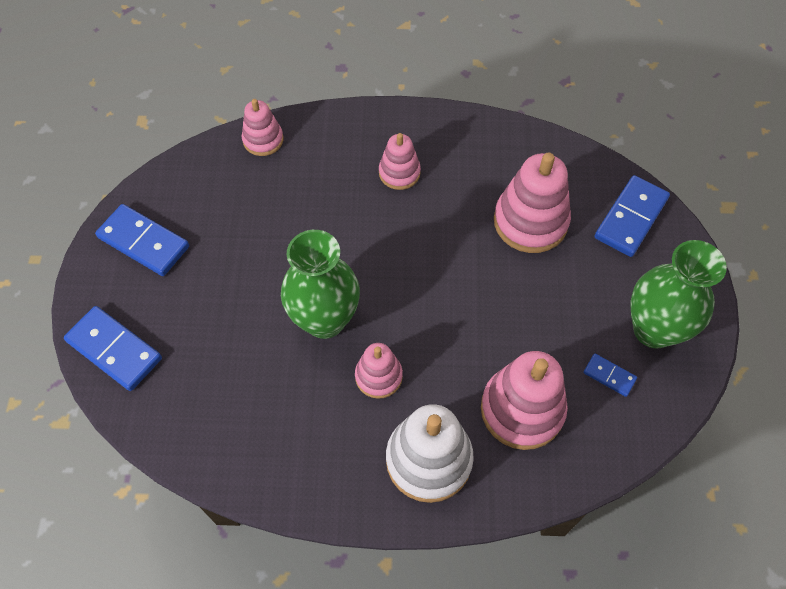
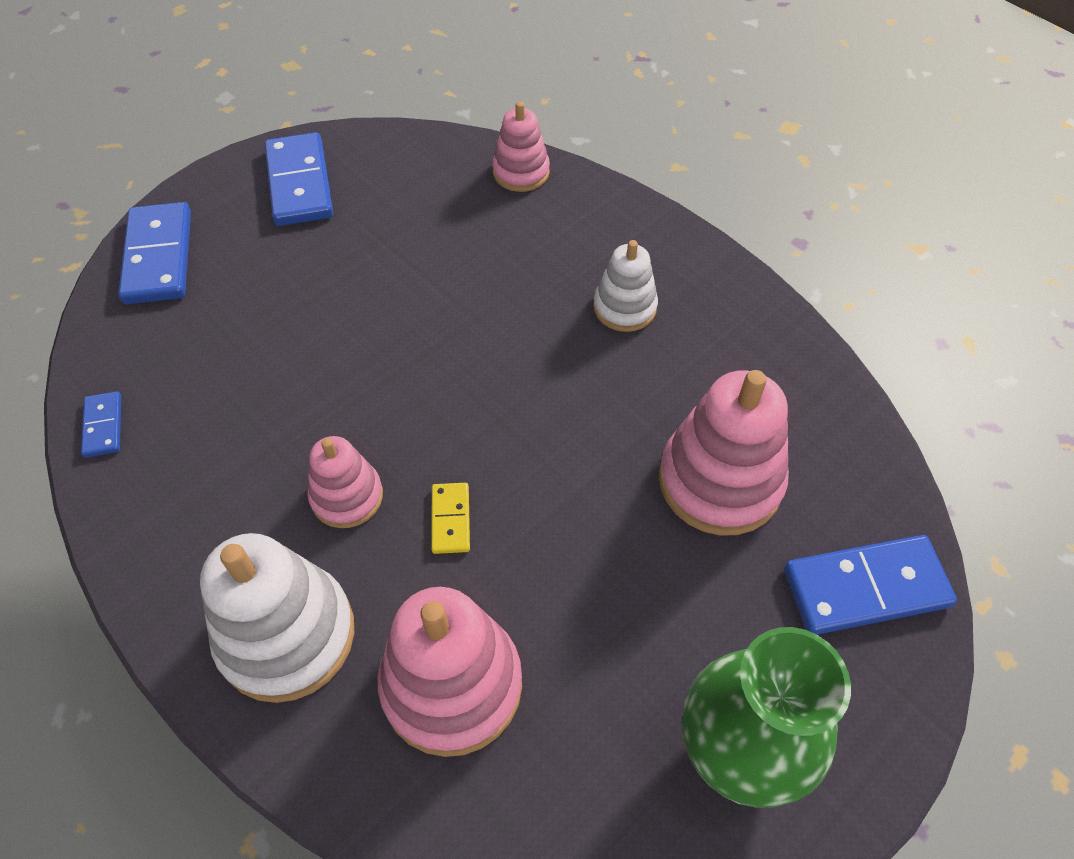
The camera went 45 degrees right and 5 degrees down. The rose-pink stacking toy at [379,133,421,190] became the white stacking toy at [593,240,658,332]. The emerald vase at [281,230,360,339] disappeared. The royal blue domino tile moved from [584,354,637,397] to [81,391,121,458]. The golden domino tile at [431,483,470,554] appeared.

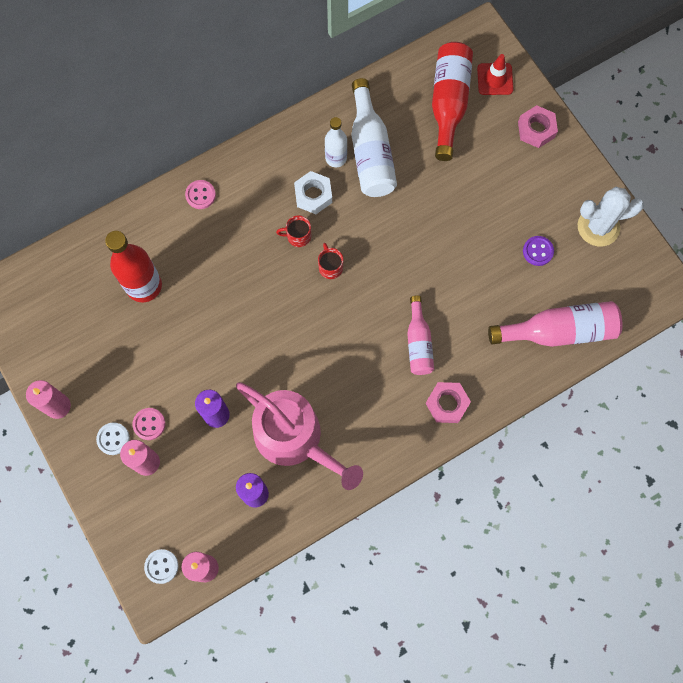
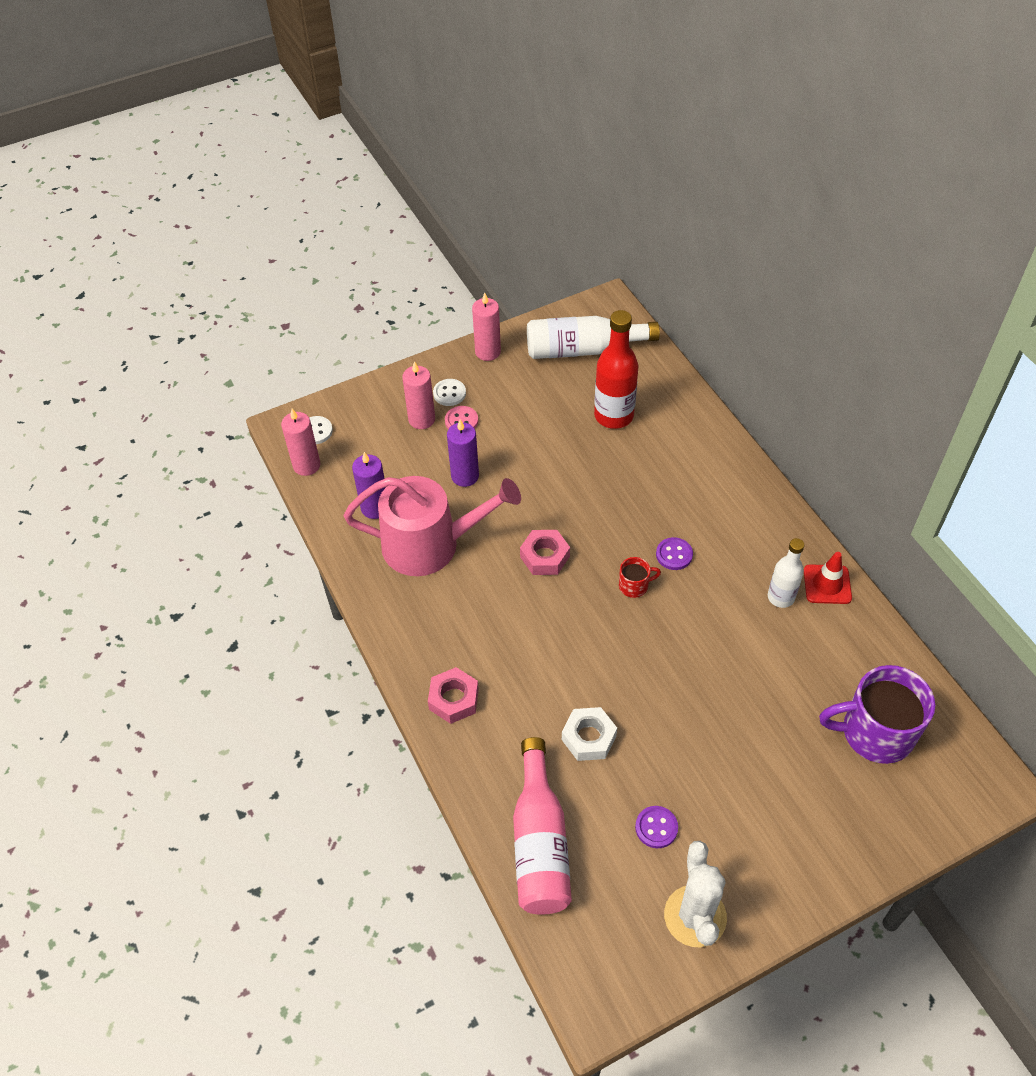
The camera went 95 degrees right and 20 degrees down. The crimson bottle at [432,42,473,161] was replaced by the violet tea mug at [819,665,935,764]. The crimson road cone moved from [477,54,513,95] to [804,552,852,604]. The white bottle moved from [352,78,397,197] to [527,316,660,359]. The rose-pink hexagon nut moved from [518,105,558,148] to [520,530,570,575]. The white hexagon nut moved from [294,171,332,214] to [562,707,617,761]. The rose-pink button at [185,180,216,209] disappeared. The crimson tea mug at [276,215,311,247] was replaced by the violet button at [656,537,693,570]. The rose-pink bottle at [407,296,434,375] disappeared. The rose-pink watering pot at [236,382,363,490] turned 135 degrees counterclockwise.

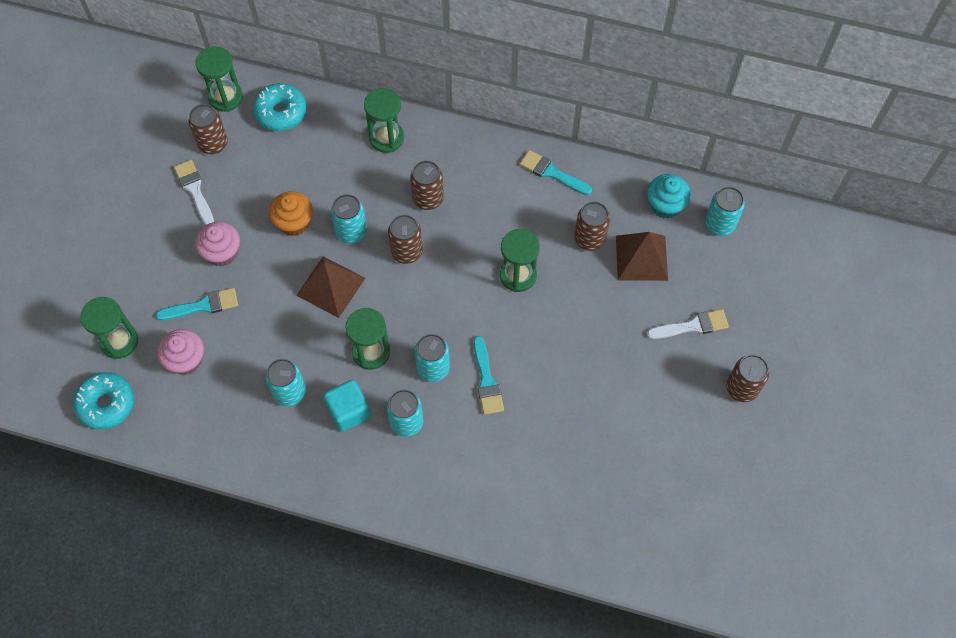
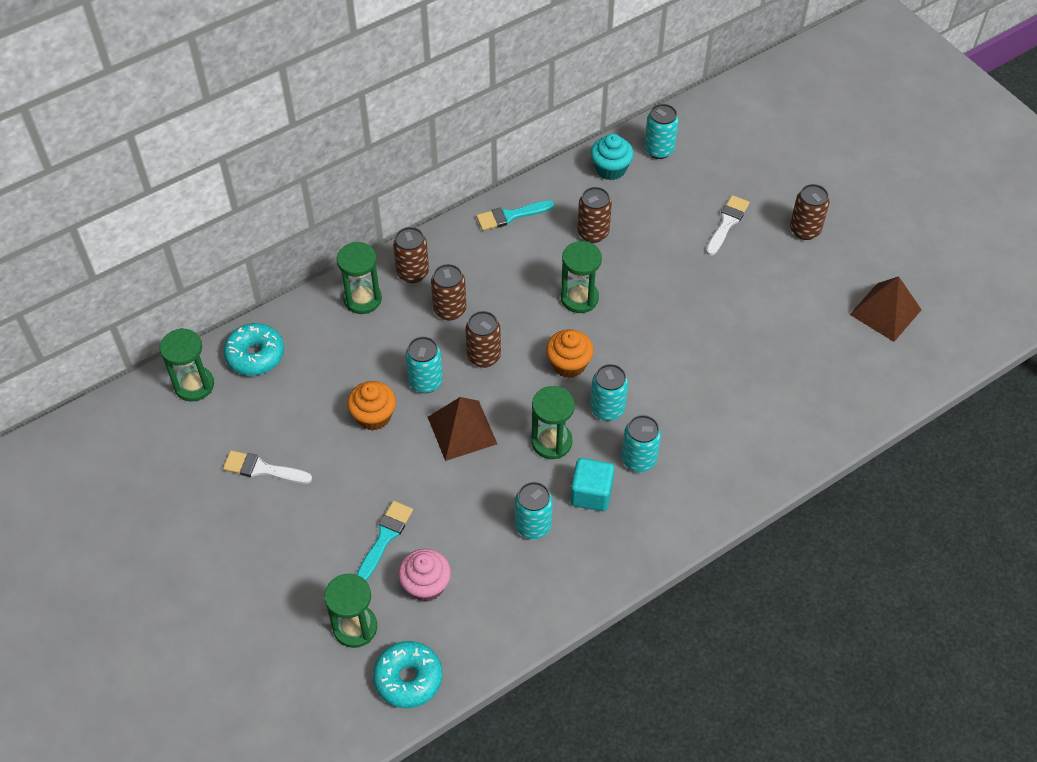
The camera went 50 degrees left and 10 degrees down. The dark brown tin moved from [189,104,228,154] to [393,227,429,283]. The rose-pink fairy cake at [195,222,240,267] disappeared. The dark brown pyramid moved from [616,232,668,281] to [849,276,922,342]. The teal paintbrush at [474,336,504,415] disappeared. The orange fairy cake at [546,330,594,378] appeared.

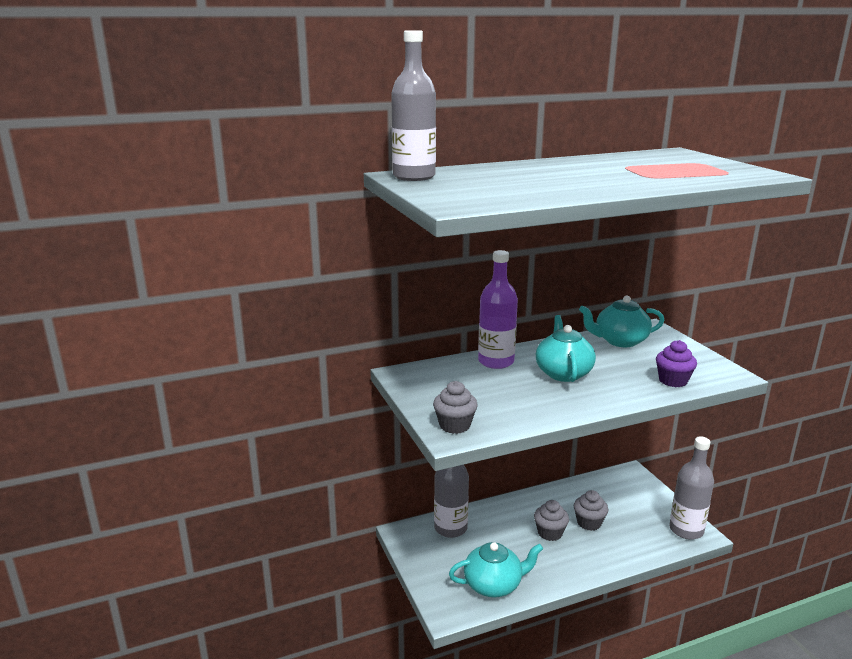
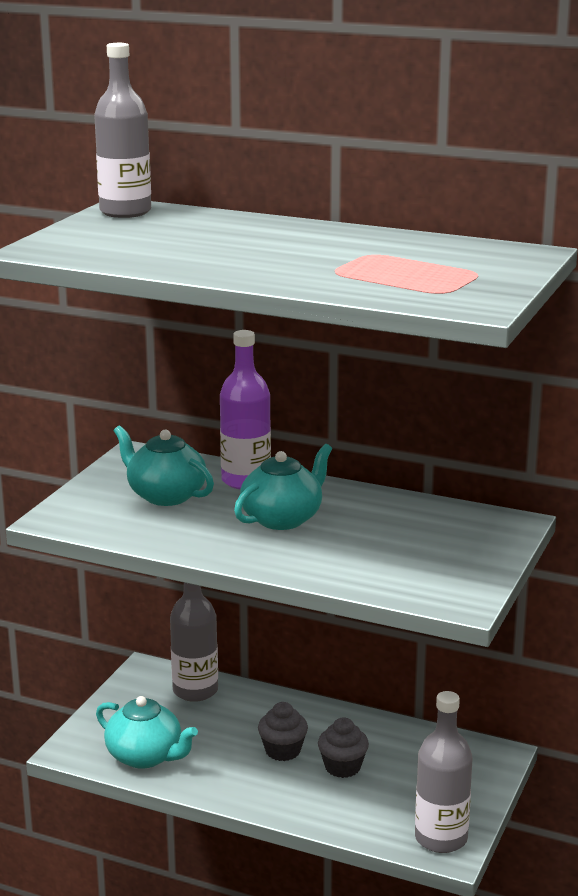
The camera went 45 degrees right and 0 degrees up. The teal teapot moved from [579,296,665,347] to [114,425,214,506]. The violet fairy cake at [656,340,697,387] disappeared. The ash-grey fairy cake at [433,381,478,434] disappeared.

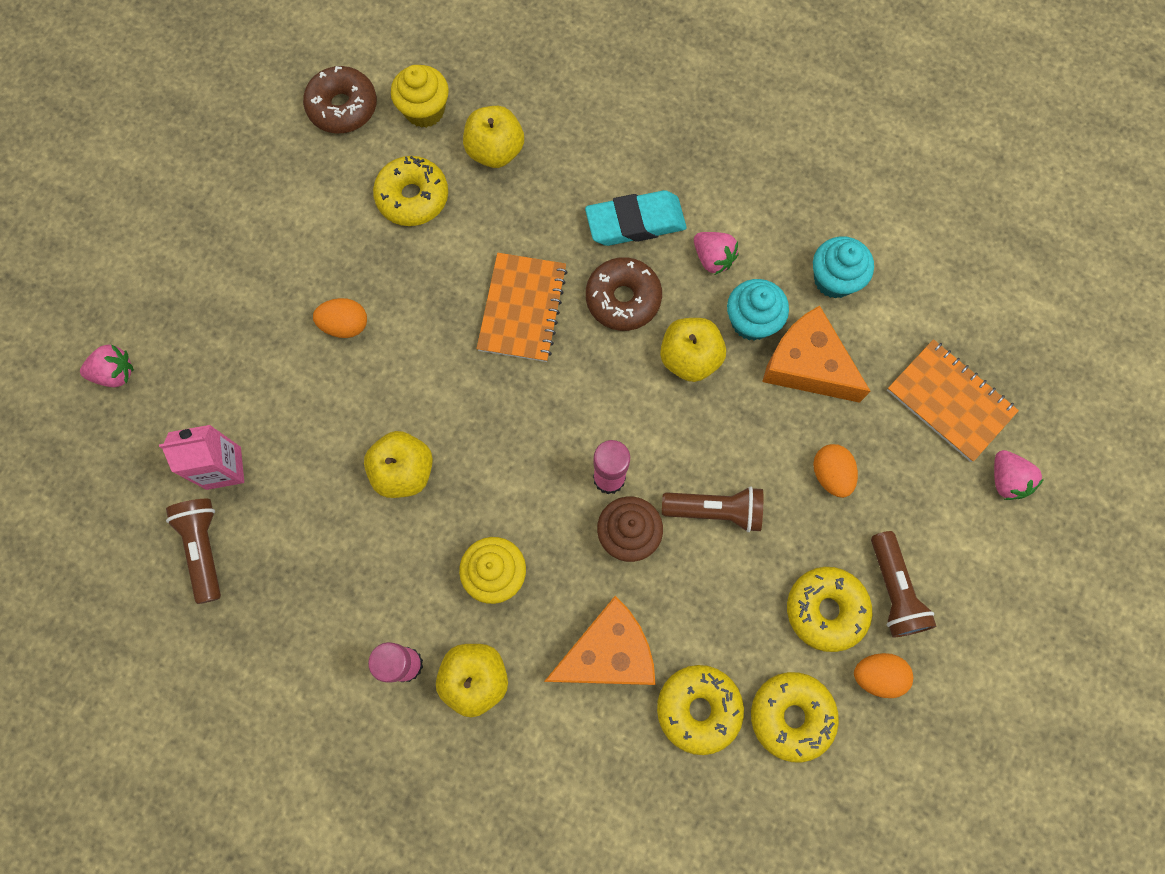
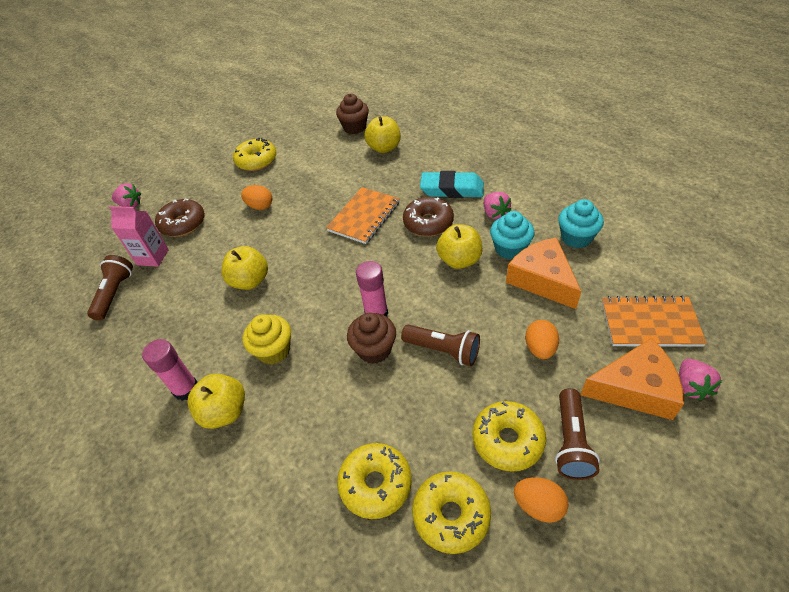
The camera went 25 degrees right and 25 degrees down. The golden fairy cake at [391,65,449,128] became the dark brown fairy cake at [336,94,369,134]. The dark brown glazed donut moved from [303,66,377,133] to [155,198,205,237]. The golden glazed donut moved from [373,156,448,226] to [233,138,277,171]. The orange exercise book at [887,339,1019,462] turned 60 degrees counterclockwise. The orange piece of cheese moved from [544,596,656,685] to [580,338,684,420].

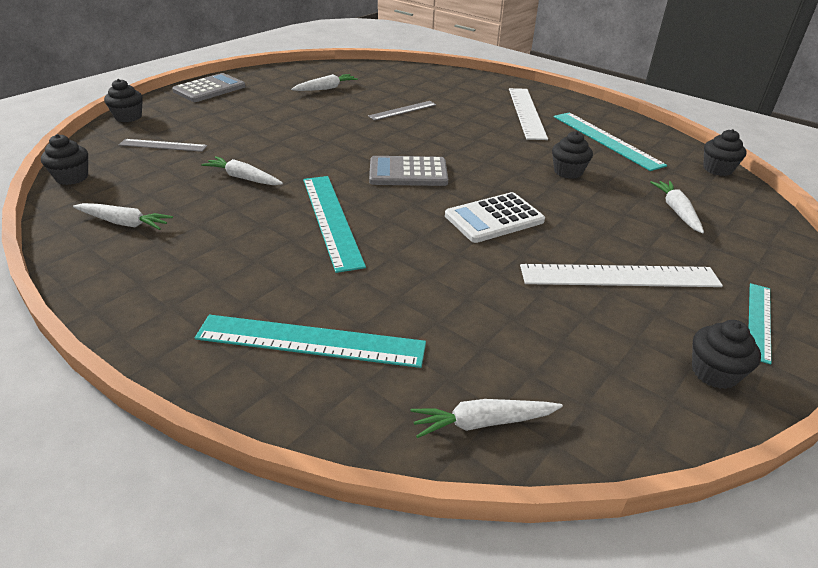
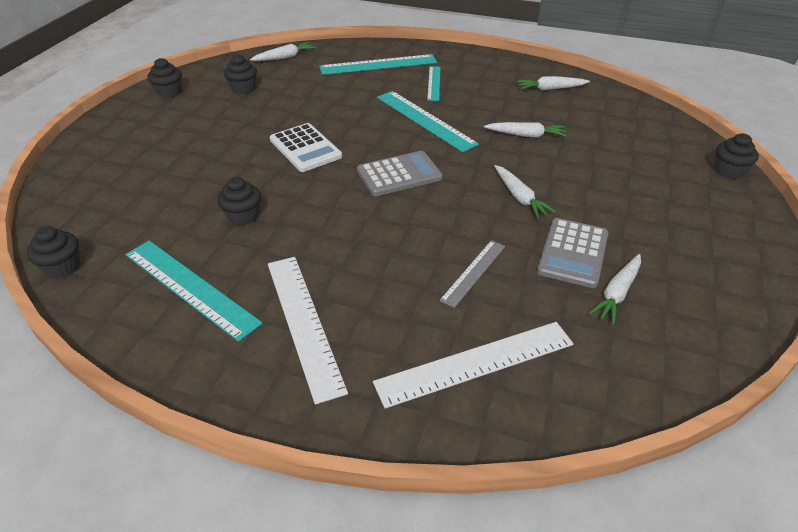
The camera went 160 degrees right and 5 degrees up. The ash-grey calculator moved from [172,73,246,102] to [537,218,609,288]. The jet-black fairy cake moved from [41,134,88,185] to [224,54,257,94]. The ash-grey measuring stick at [119,139,207,152] disappeared. The white carrot moved from [650,181,704,233] to [494,165,556,218]. The white calculator at [445,192,545,243] turned 105 degrees clockwise. The white measuring stick moved from [520,264,723,287] to [373,322,574,409]. The teal measuring stick moved from [749,283,771,365] to [427,66,440,101].

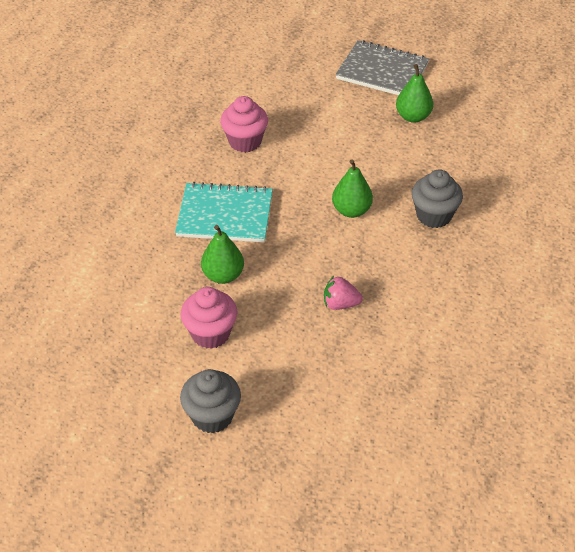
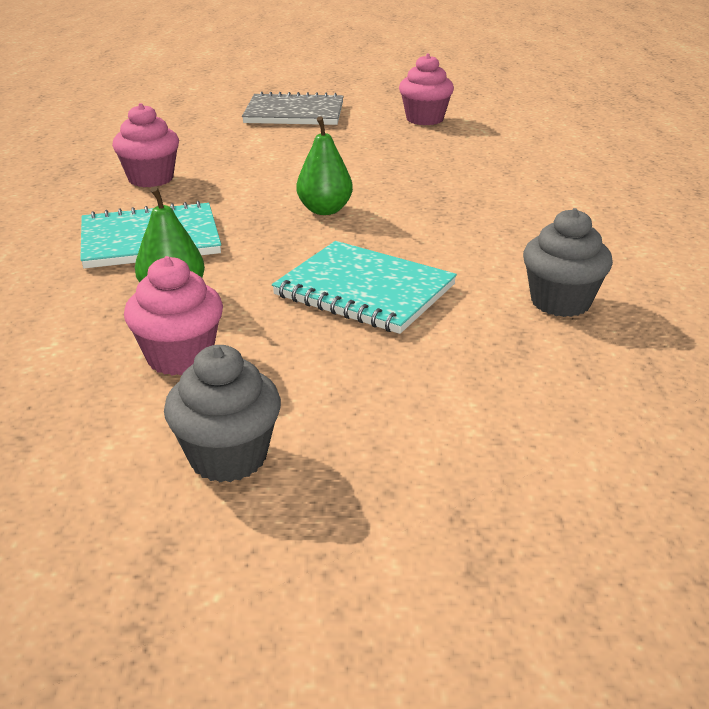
The camera went 20 degrees left and 15 degrees down. The emerald pear at [396,64,433,123] disappeared. The ash-grey fairy cake moved from [412,169,463,228] to [523,208,613,317]. The rose-pink strawberry at [324,276,363,310] was replaced by the teal exercise book at [272,241,457,334]. The rose-pink fairy cake at [399,54,454,125] appeared.

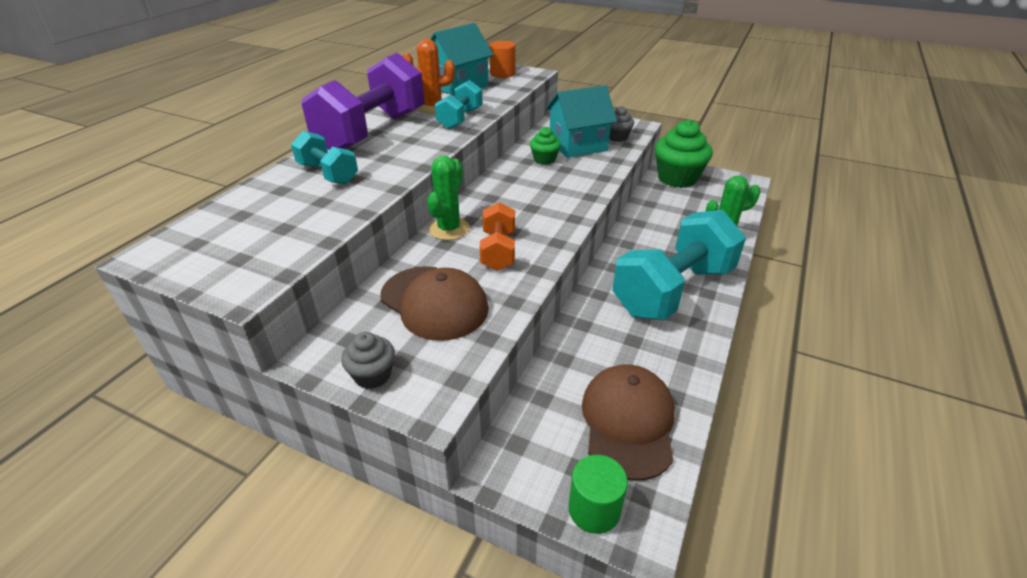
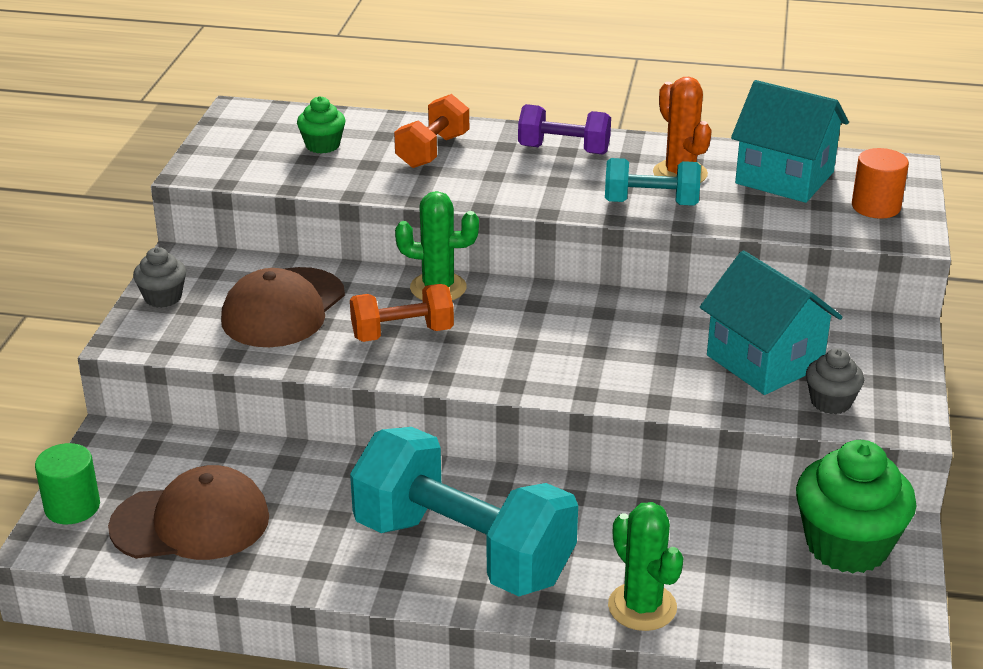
The camera went 75 degrees right and 5 degrees down. The violet dumbbell at [302,53,425,150] changed to 0.51 times the size. The emerald fairy cake moved from [530,127,561,165] to [297,96,346,154]. The teal dumbbell at [291,131,358,184] became the orange dumbbell at [394,94,469,168].

